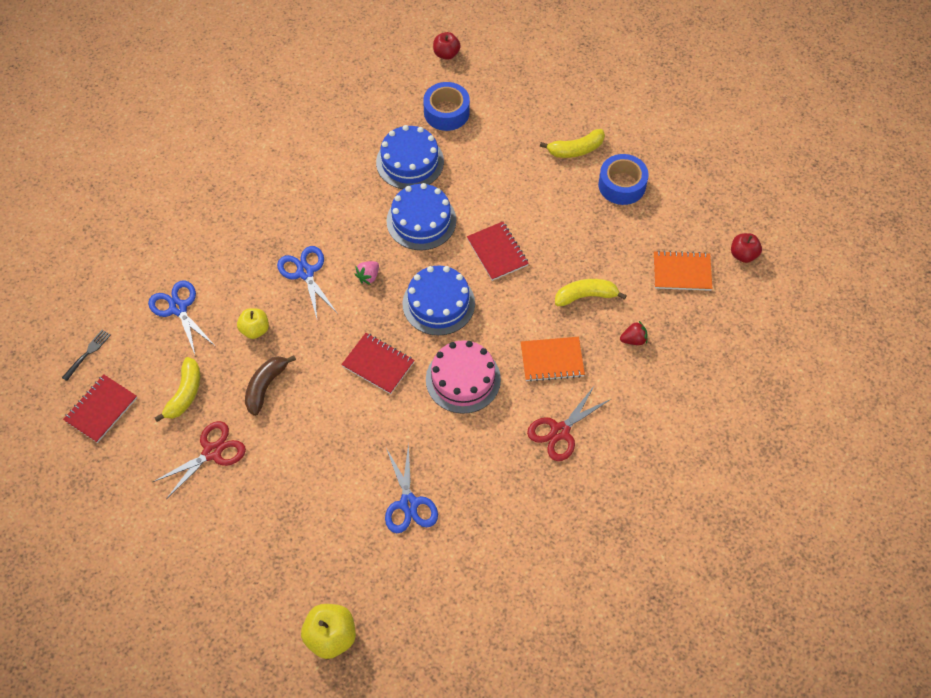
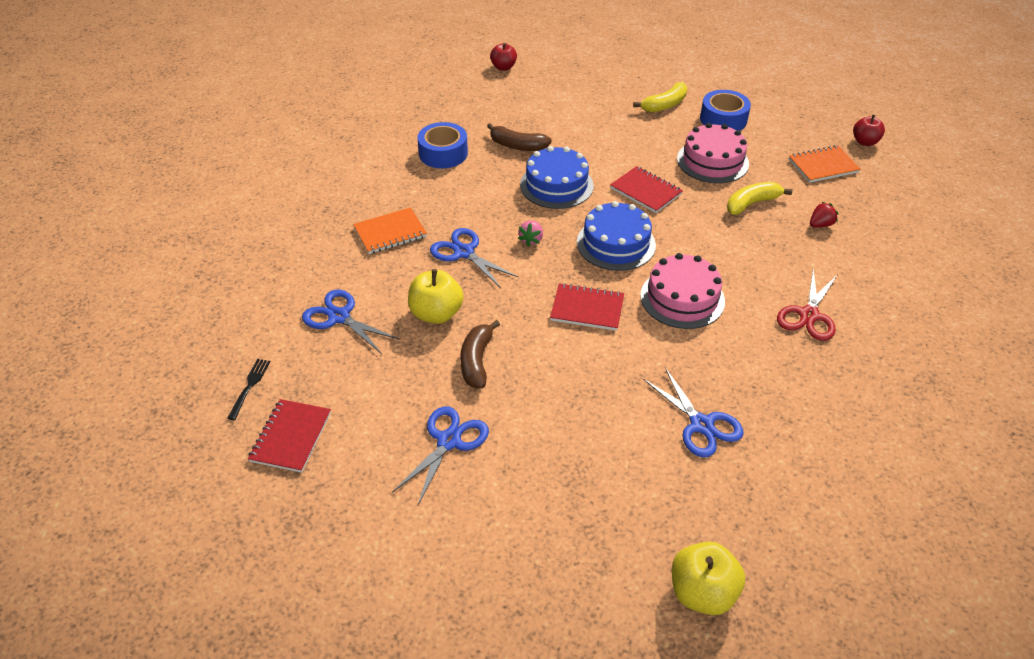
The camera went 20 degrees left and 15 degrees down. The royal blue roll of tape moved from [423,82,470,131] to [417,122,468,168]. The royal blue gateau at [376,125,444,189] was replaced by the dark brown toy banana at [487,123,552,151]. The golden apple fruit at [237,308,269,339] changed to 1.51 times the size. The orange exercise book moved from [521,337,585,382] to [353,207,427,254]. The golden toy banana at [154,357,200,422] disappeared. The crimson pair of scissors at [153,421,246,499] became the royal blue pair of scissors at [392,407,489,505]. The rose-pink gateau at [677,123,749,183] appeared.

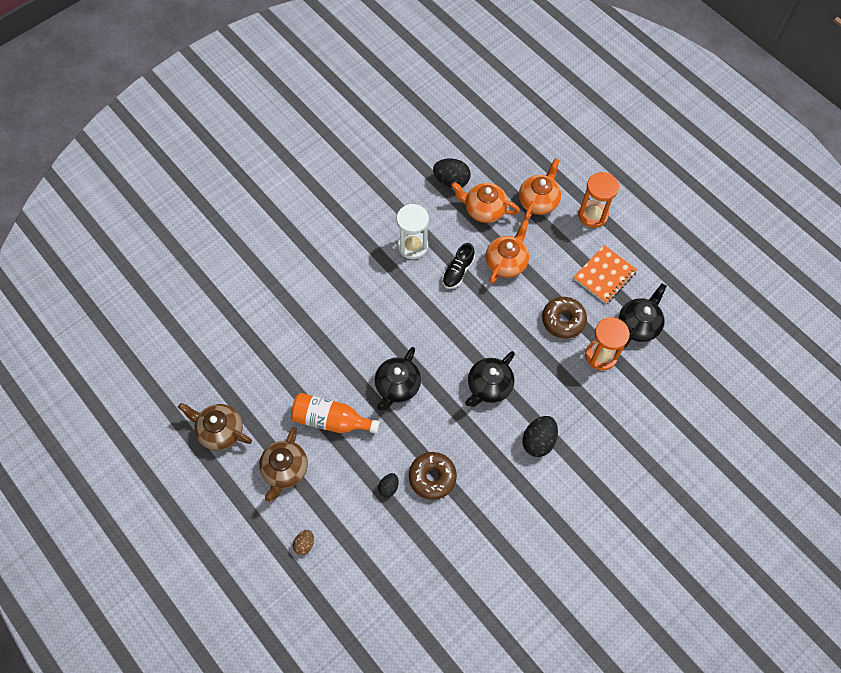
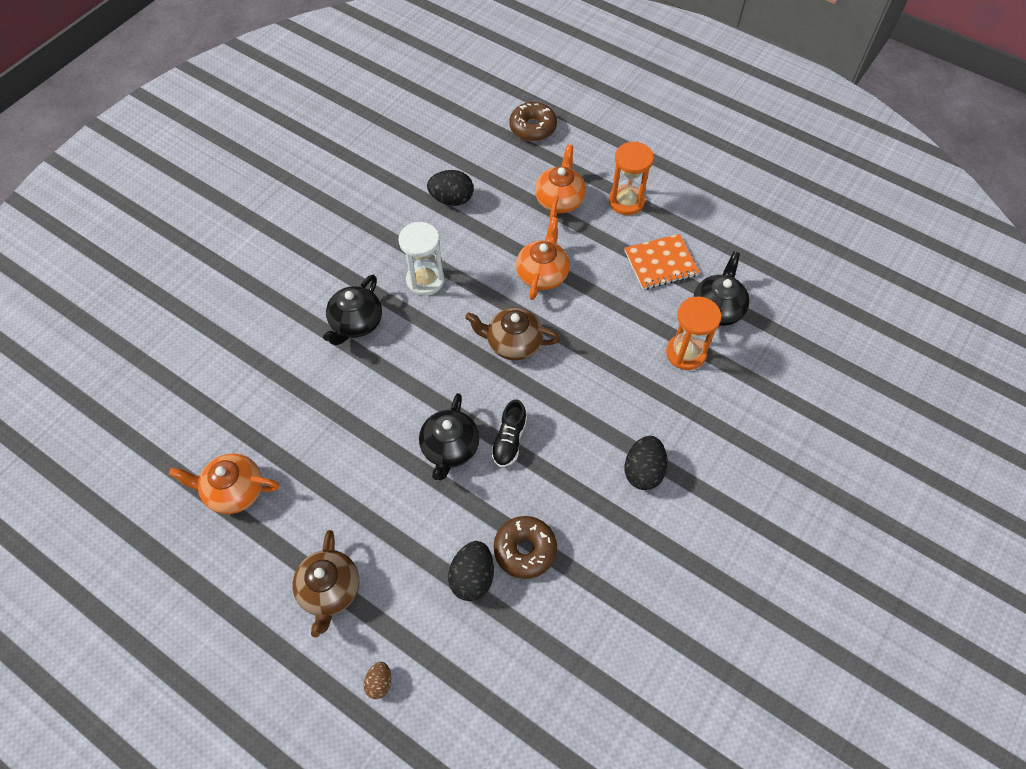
The camera went 15 degrees left and 5 degrees down. The orange teapot moved from [451,182,520,223] to [169,454,279,514]. The jet-black lace-up shoe moved from [442,243,475,289] to [491,400,527,467]. The orange exercise book at [573,245,637,304] turned 45 degrees clockwise. The dark brown glazed donut moved from [542,297,587,339] to [509,102,557,141]. The jet-black teapot moved from [465,351,515,407] to [323,275,382,345]. The orange bottle at [291,393,380,434] disappeared. The dark brown teapot moved from [178,403,252,451] to [465,308,560,360]. The jet-black egg shape at [378,473,399,497] changed to 1.76 times the size.

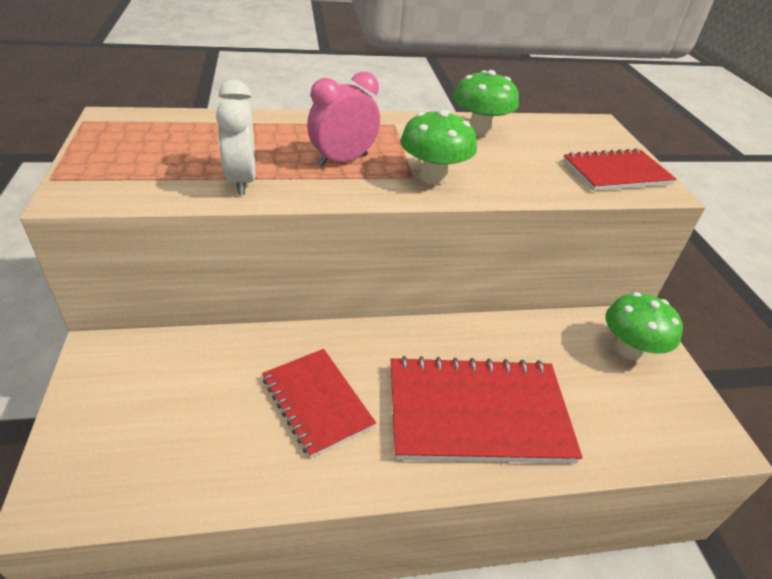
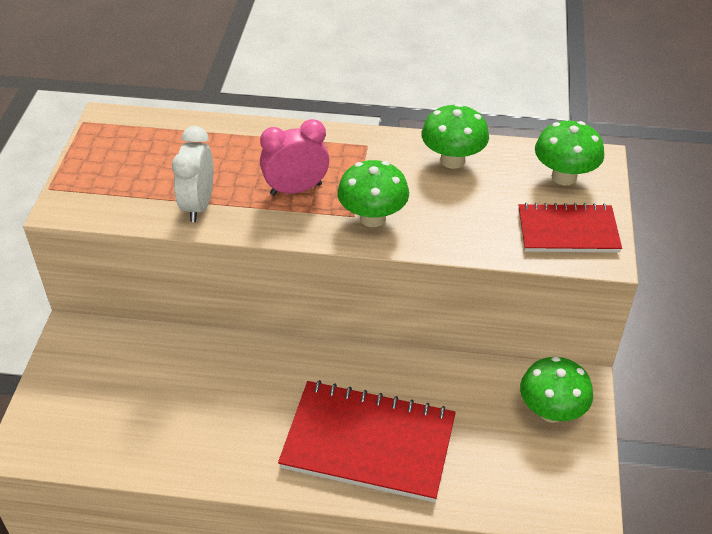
The camera went 20 degrees right and 5 degrees up. The crimson exercise book at [262,349,376,458] disappeared. The emerald toadstool at [535,121,604,185] appeared.

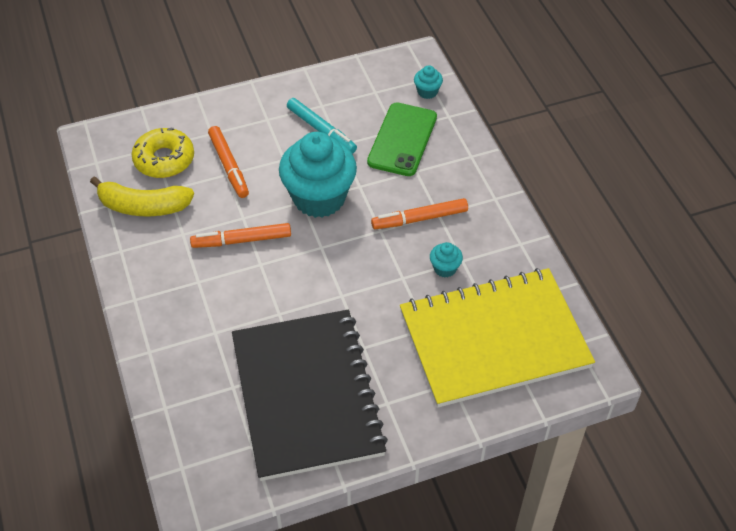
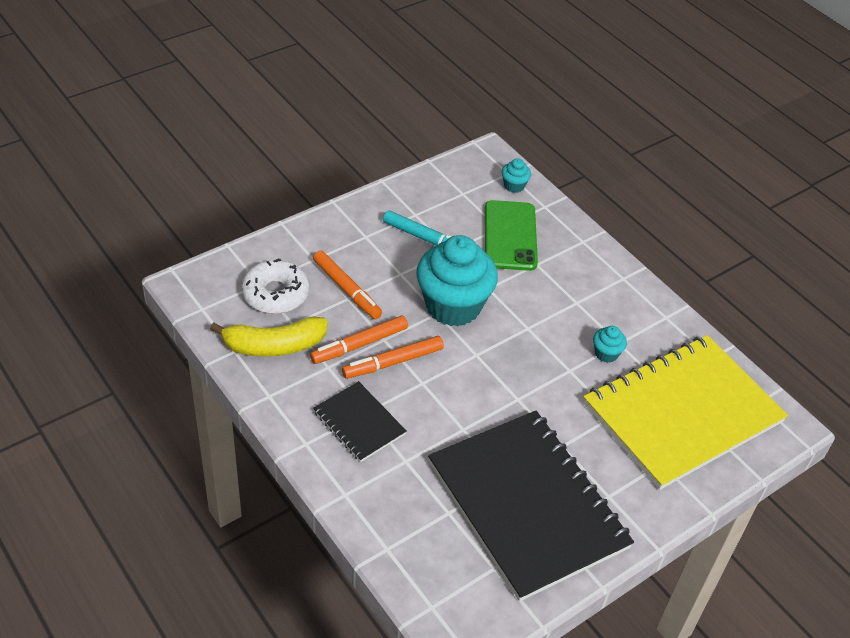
The camera went 20 degrees left and 5 degrees down. The golden glazed donut at [132,127,194,178] became the white glazed donut at [241,259,309,314]. The orange marker pen moved from [371,198,468,229] to [310,315,408,364]. The jet-black exercise book at [313,381,407,462] appeared.

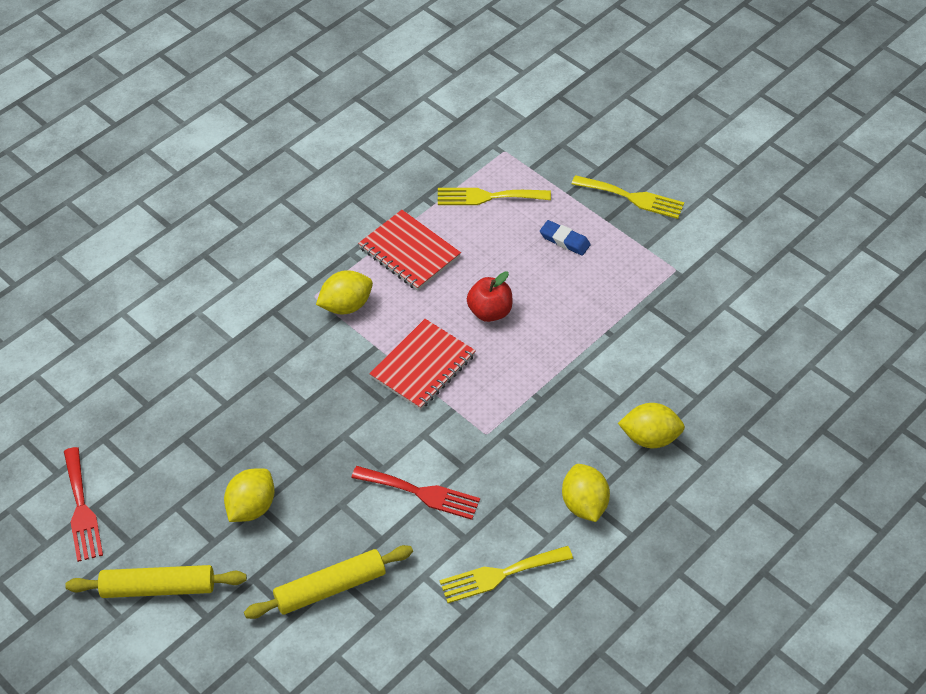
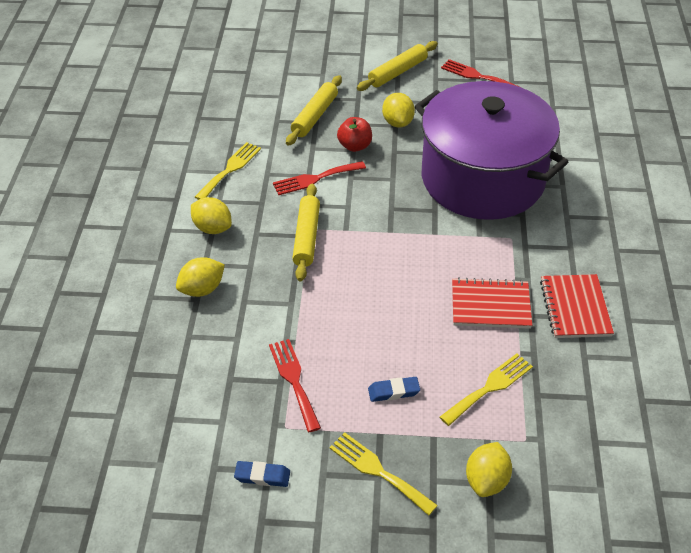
The camera went 140 degrees right and 5 degrees down. The golden dinner fork at [572,175,684,219] turned 60 degrees clockwise. The golden citrus fruit moved from [316,270,373,314] to [466,442,512,497]. The crimson apple fruit moved from [467,271,512,322] to [337,117,372,152]. The crimson exercise book moved from [369,319,476,410] to [540,274,614,338]. The violet pot at [415,81,568,220] appeared. The golden rolling pin at [292,184,320,281] appeared. The crimson dinner fork at [269,339,321,432] appeared. The royal blue eraser at [234,461,290,487] appeared.

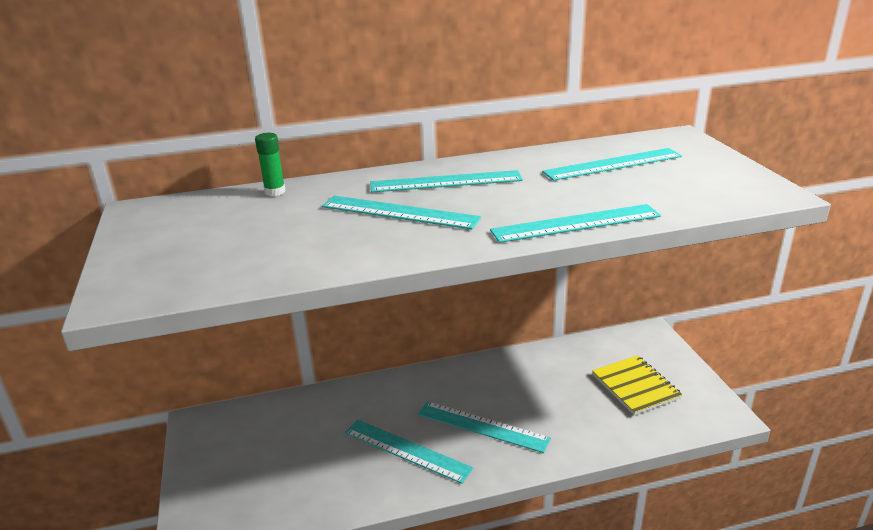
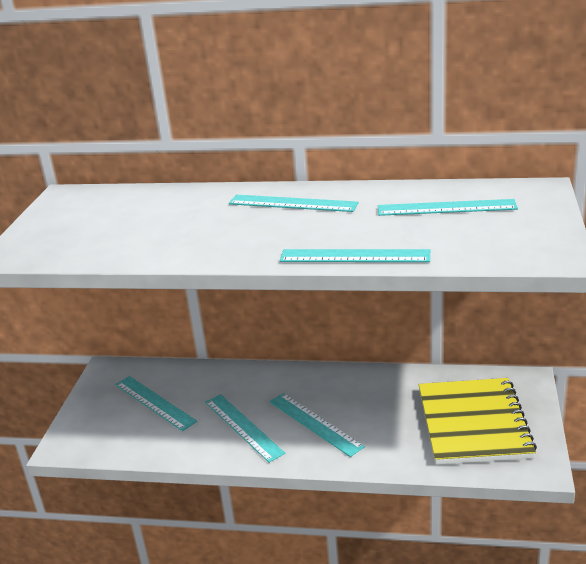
The camera went 25 degrees right and 0 degrees up. The emerald stick of glue at [255,133,286,196] disappeared. The teal measuring stick moved from [322,195,481,230] to [115,376,197,431]. The golden exercise book at [592,355,682,415] changed to 1.71 times the size.

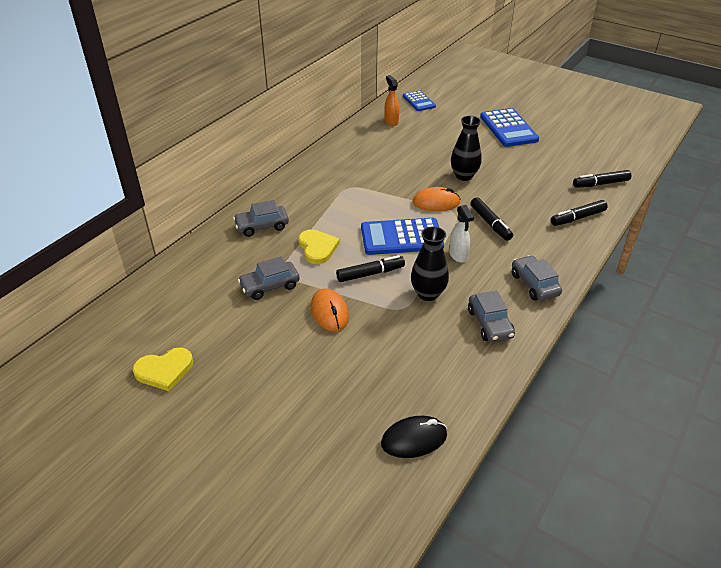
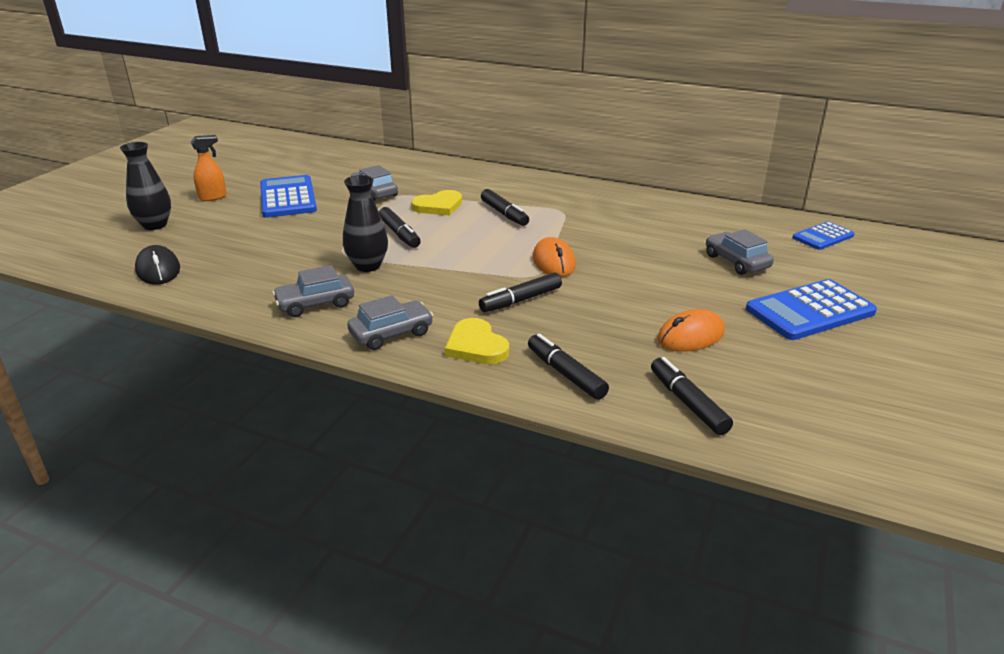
The camera went 80 degrees right and 10 degrees down. The orange spray bottle moved from [384,75,399,126] to [190,135,227,201]. The jet-black vase moved from [451,116,482,181] to [120,142,171,230]. The ash-grey car moved from [233,200,289,237] to [706,229,774,275]. The white spray bottle at [449,205,474,263] disappeared. The royal blue calculator moved from [361,218,444,255] to [260,175,317,218]. The orange PC mouse moved from [311,288,349,332] to [657,309,725,352]. The golden heart shape moved from [133,347,193,391] to [445,318,509,364]. The jet-black marker pen at [481,189,529,226] appeared.

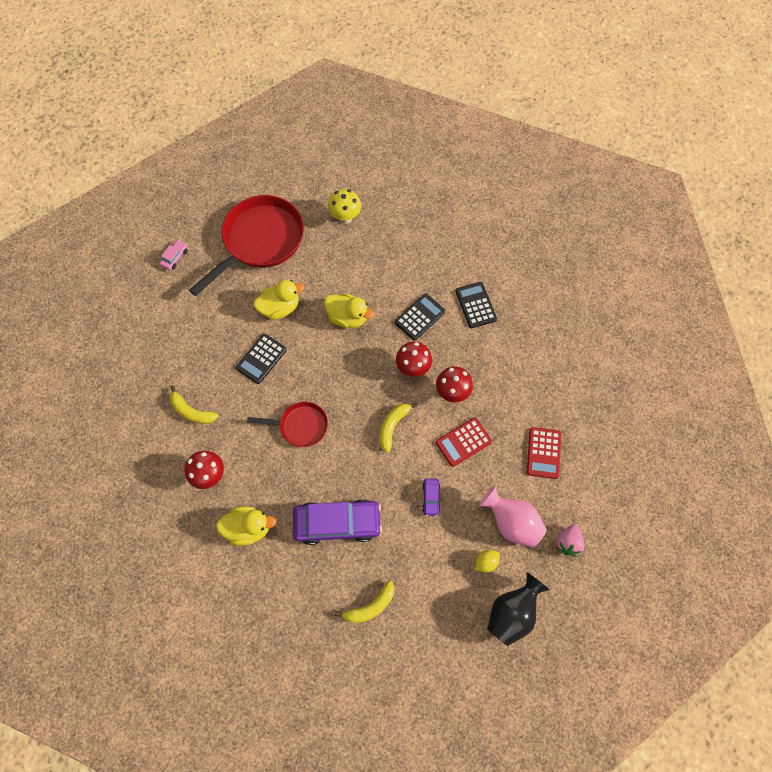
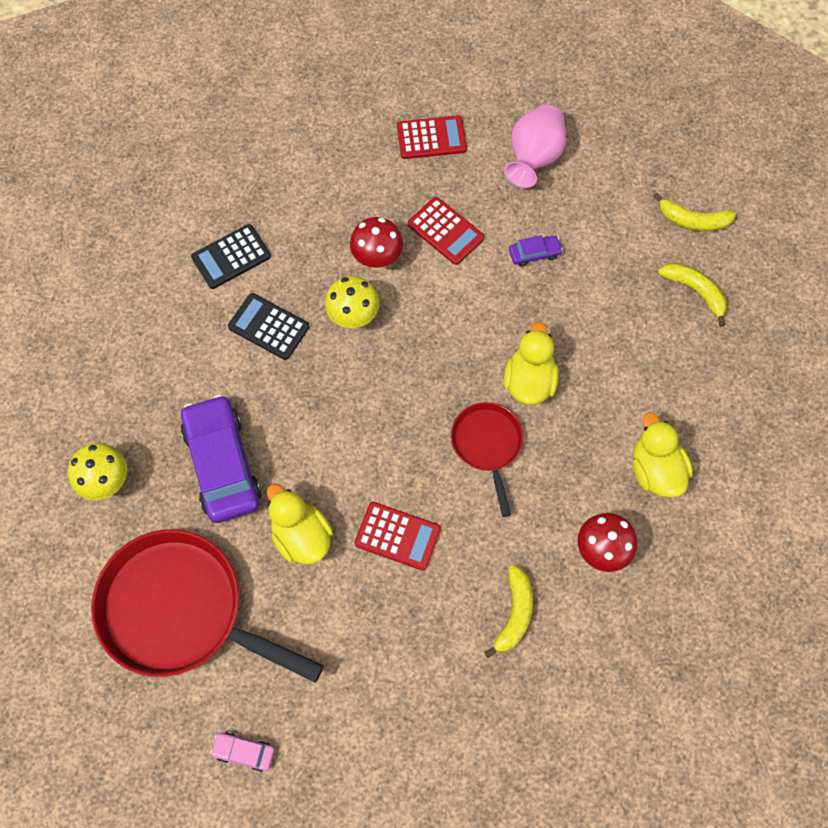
The camera went 105 degrees left and 0 degrees up. The golden duck moved from [324,293,374,328] to [504,322,559,405]. The jet-black calculator at [236,334,287,384] became the crimson calculator at [355,502,441,571]. The crimson toadstool at [396,342,432,377] became the golden toadstool at [325,276,380,328]. The golden toy banana moved from [380,403,418,453] to [653,193,736,231]. The violet car moved from [293,499,382,545] to [181,394,261,523]. The rose-pink strawberry at [556,524,585,557] disappeared. The golden citrus fruit at [475,550,500,573] disappeared. The jet-black vase at [487,572,549,646] disappeared.

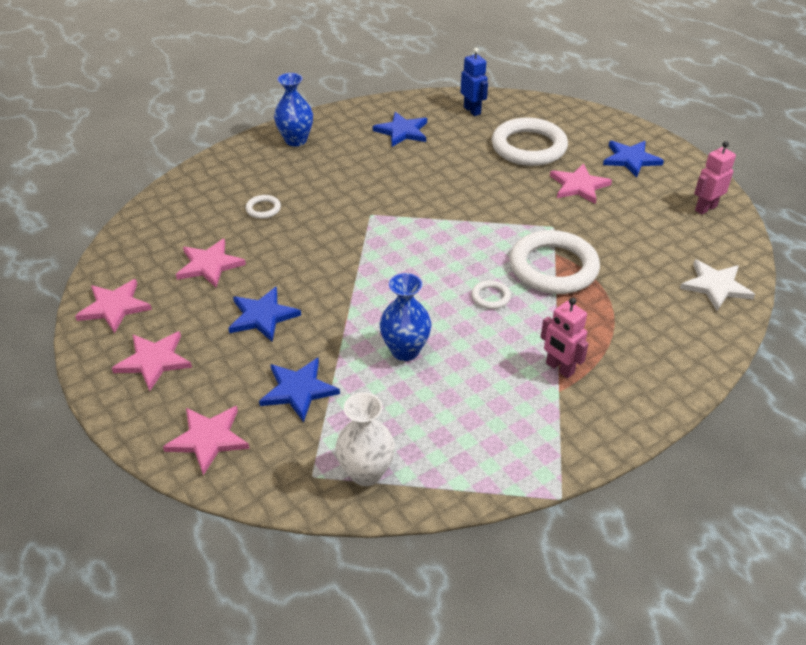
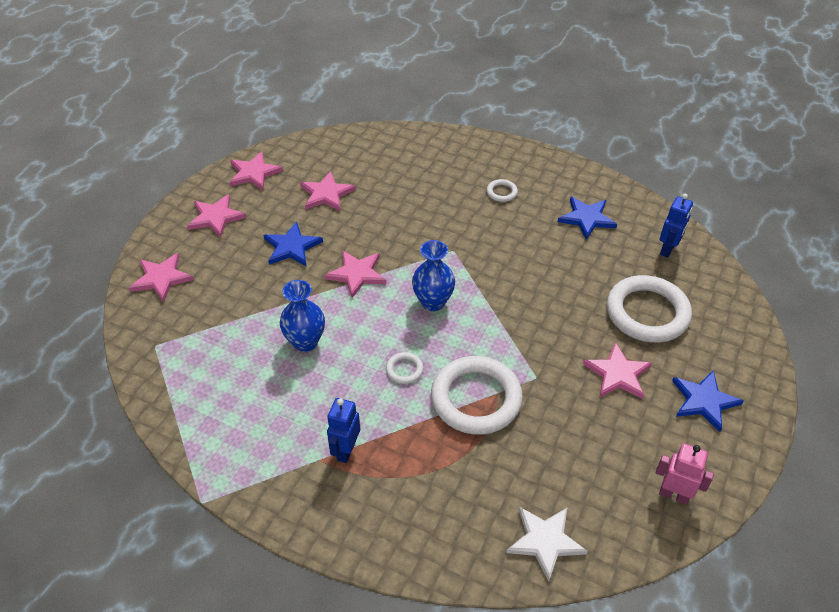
The camera went 60 degrees right and 5 degrees up. The royal blue vase moved from [274,73,313,146] to [412,240,455,311]. The white ring moved from [245,195,281,219] to [487,179,518,202]. The rose-pink robot figure at [540,298,589,378] became the royal blue robot figure at [327,398,360,463]. The royal blue star shape at [259,358,340,422] disappeared. The white vase at [335,392,395,486] disappeared. The rose-pink star shape at [324,250,386,298] appeared.

